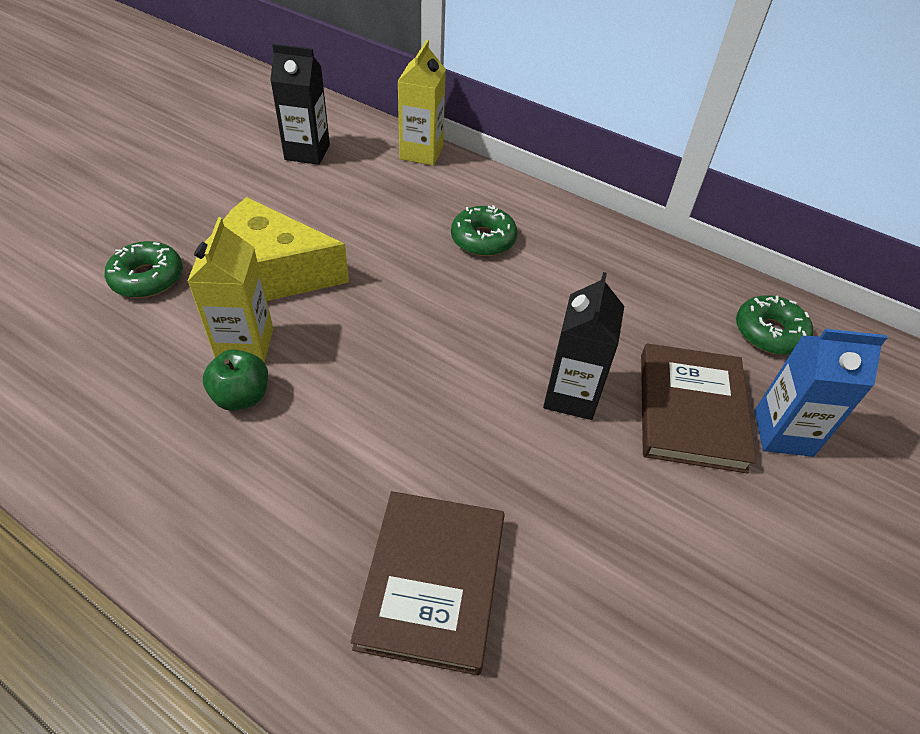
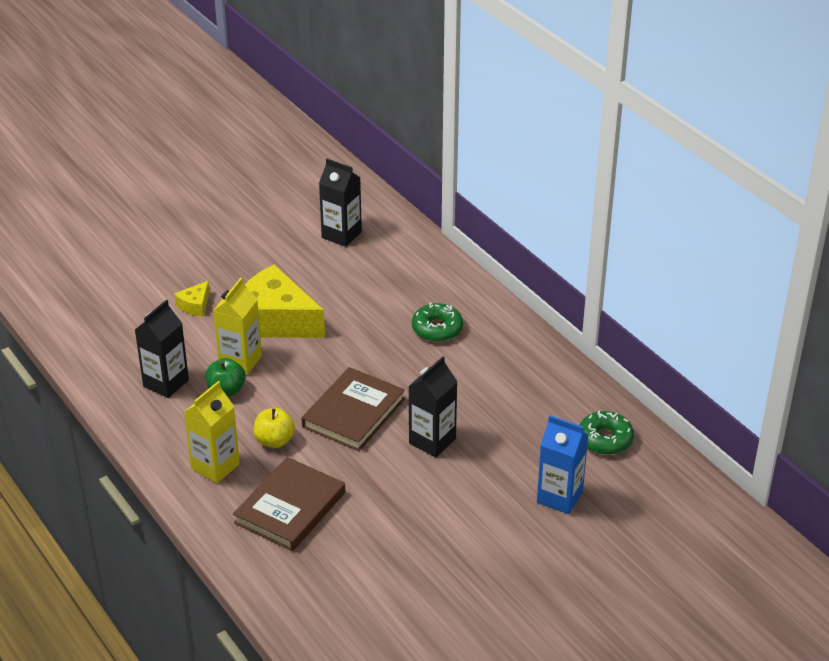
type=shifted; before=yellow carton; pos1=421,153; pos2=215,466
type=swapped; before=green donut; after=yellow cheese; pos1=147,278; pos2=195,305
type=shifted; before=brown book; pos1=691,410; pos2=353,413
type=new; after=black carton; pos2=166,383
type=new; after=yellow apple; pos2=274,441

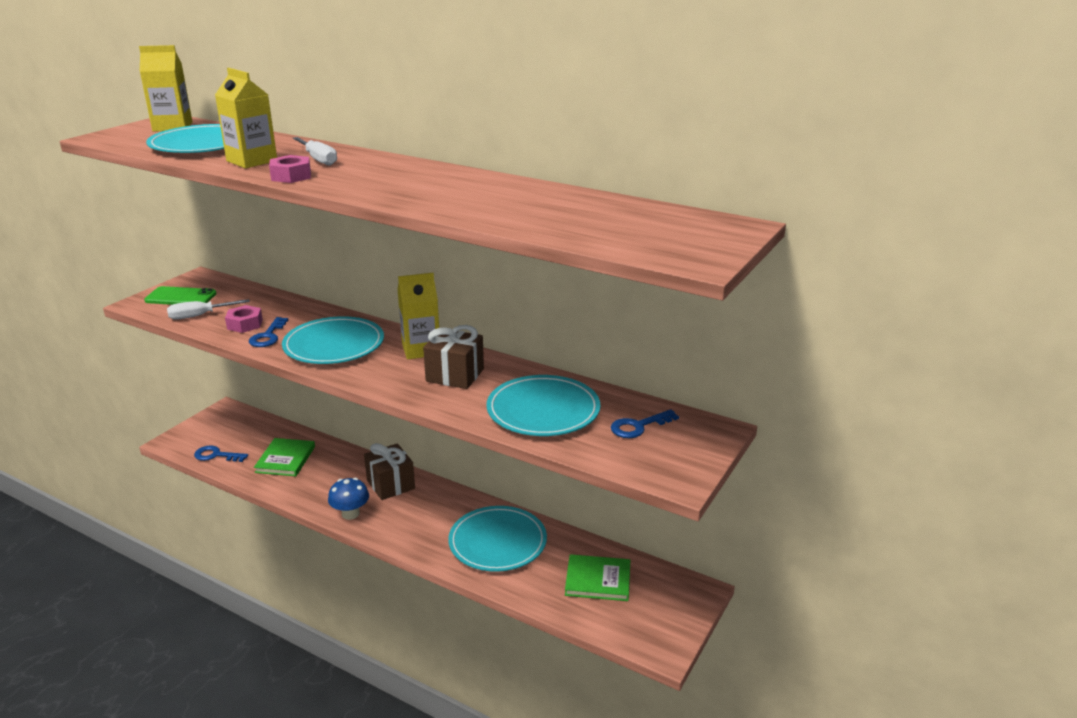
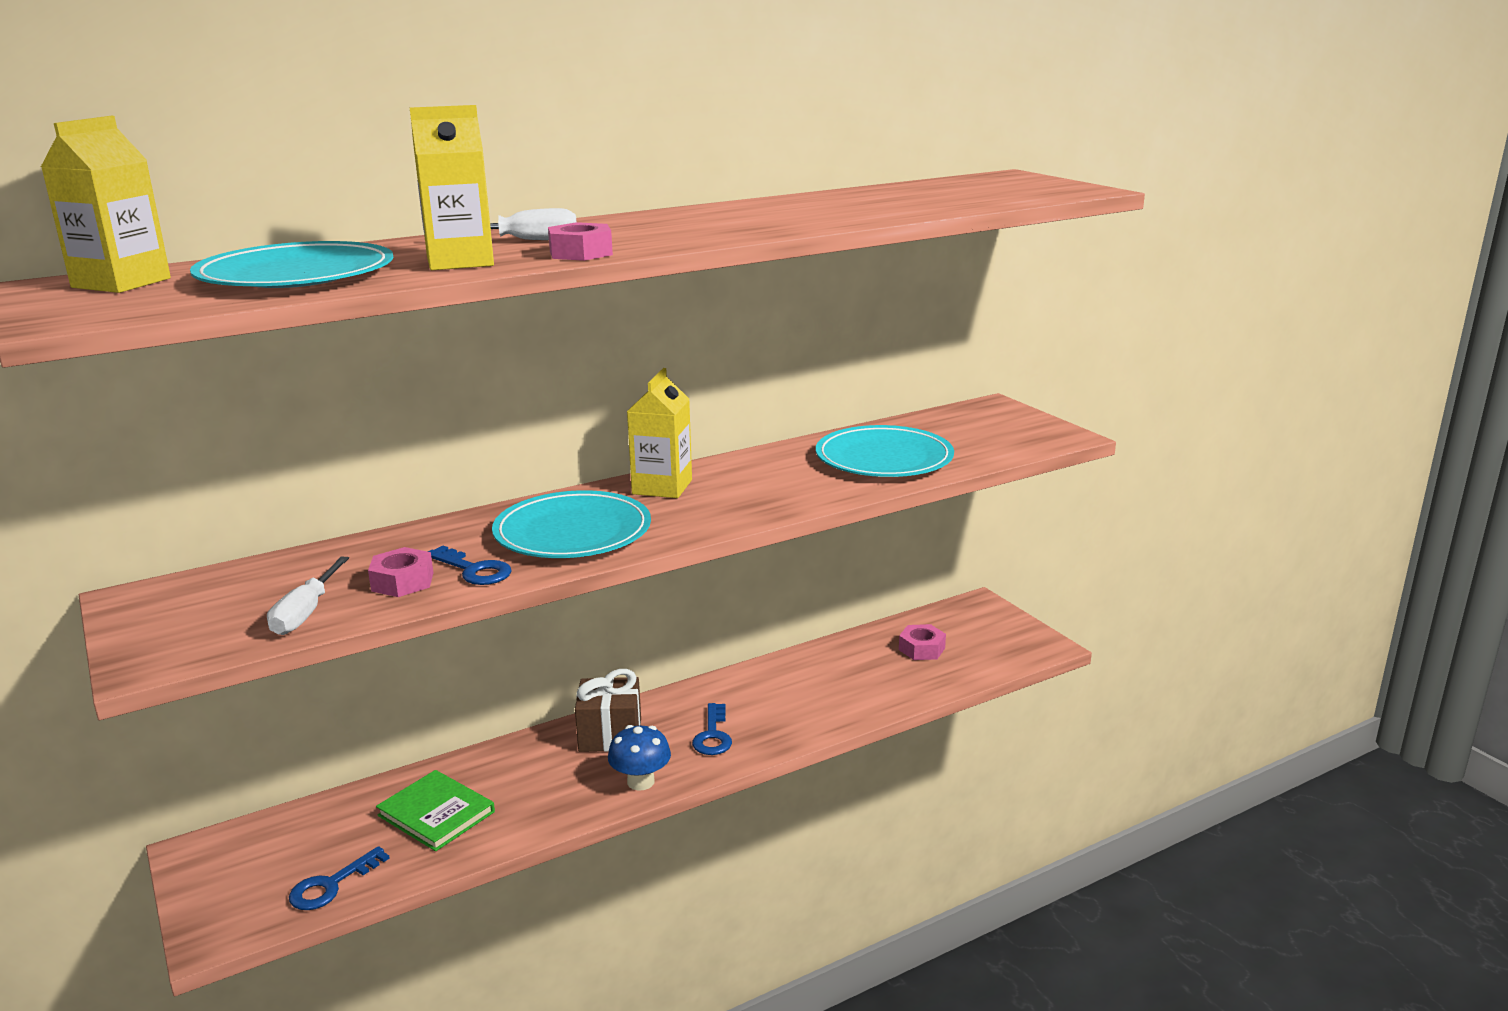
type=gone; before=green phone; pos1=181,297
type=gone; before=brown gift; pos1=455,375
type=shifted; before=blue key; pos1=638,426; pos2=713,735
type=gone; before=turquoise plate; pos1=497,542
type=swapped; before=green book; after=pink nut; pos1=598,580; pos2=921,649

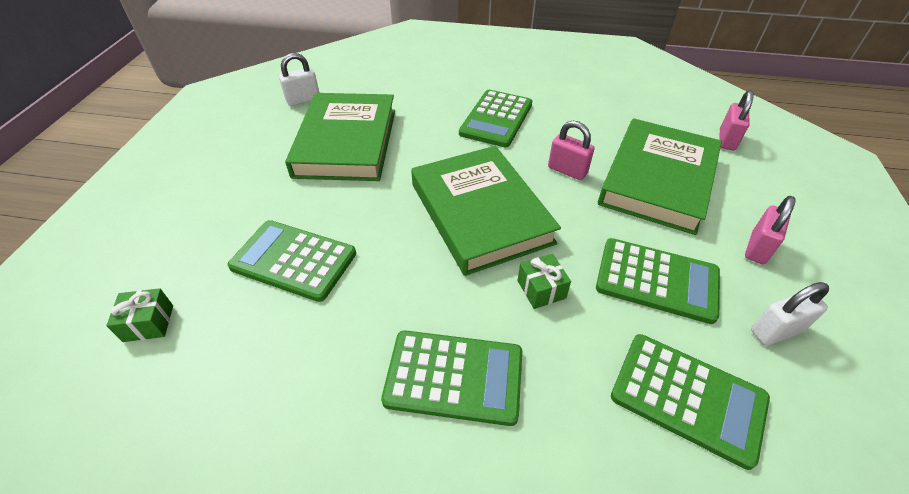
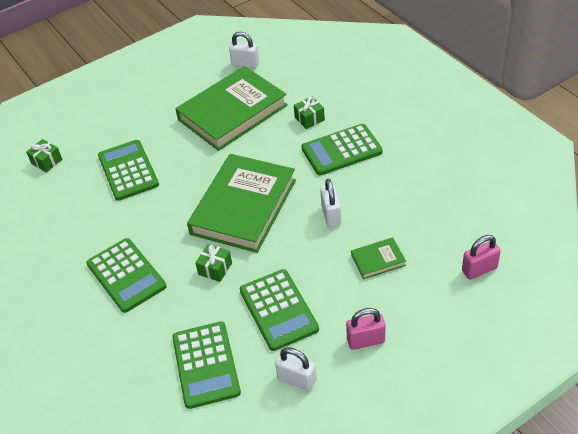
type=scaled; before=green book; pos1=657,180; pos2=378,260; scale=0.42
type=repainted; before=pink padlock; after=white padlock; pos1=567,170; pos2=331,215
type=new; after=green gift; pos2=309,119

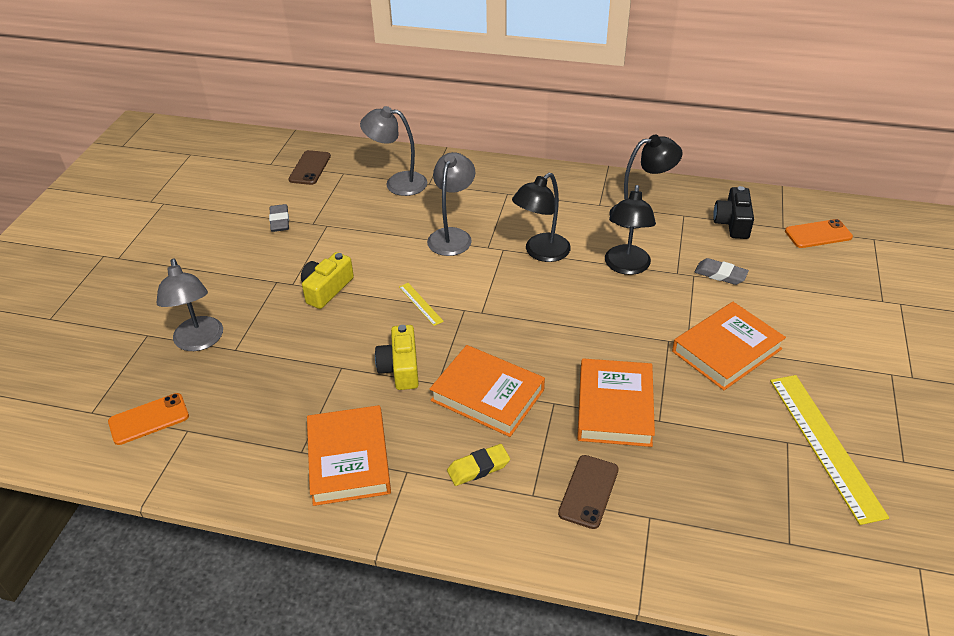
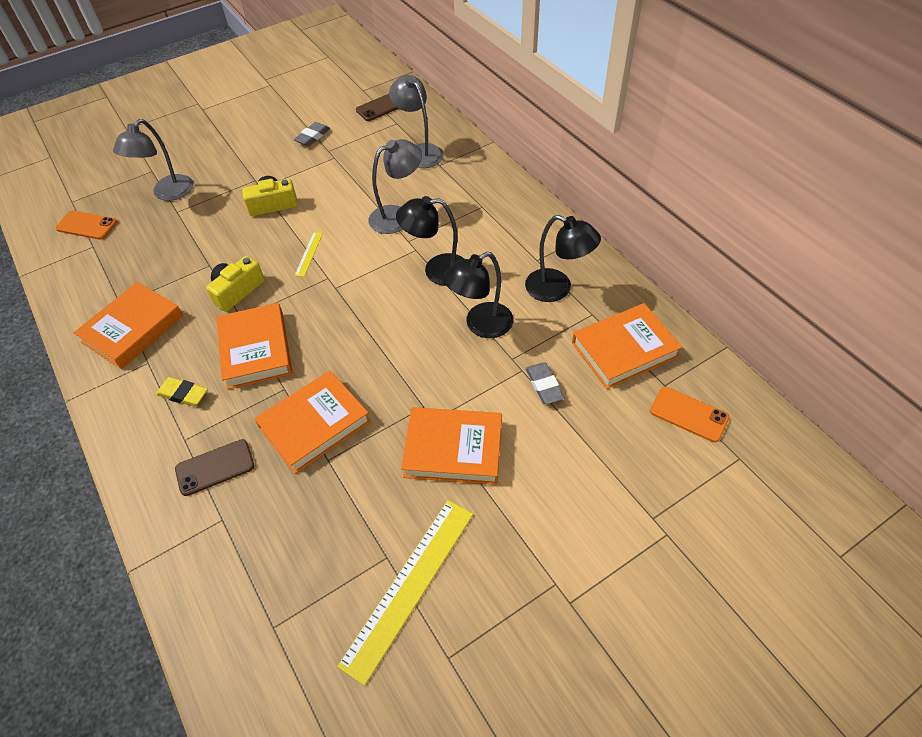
type=swapped; before=black camera; after=orange book; pos1=732,223; pos2=624,349

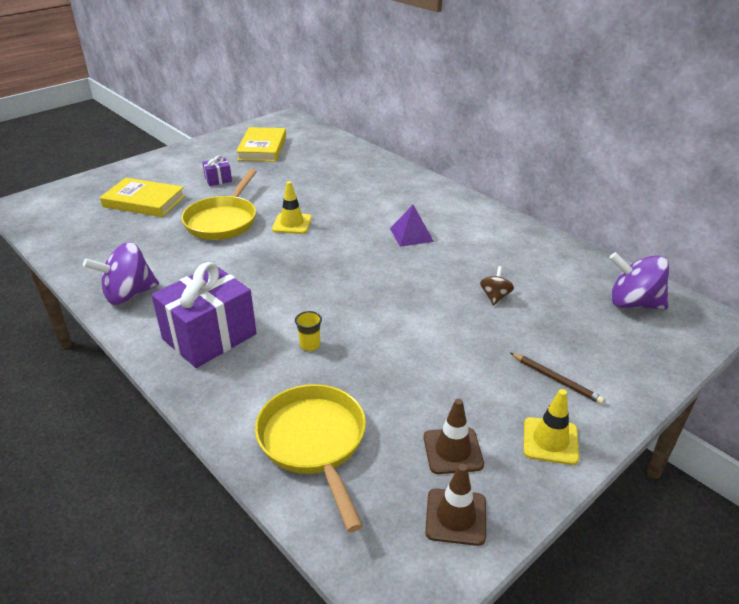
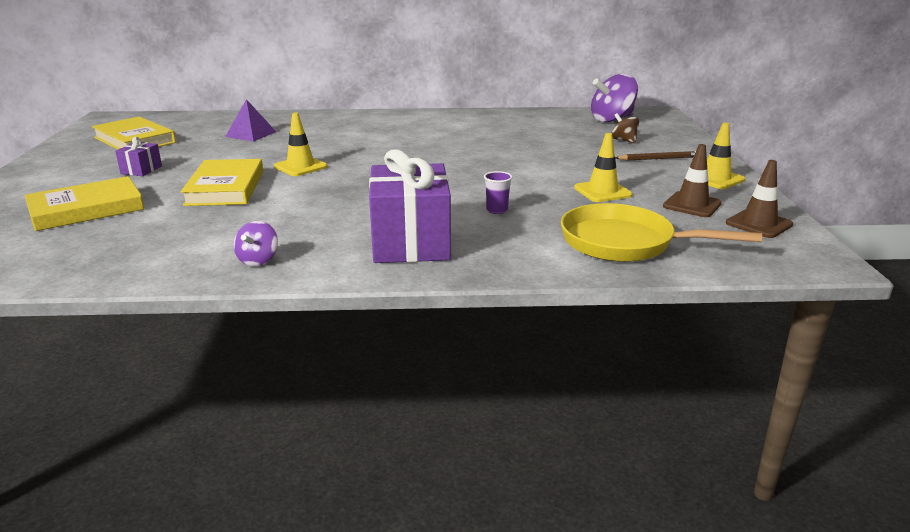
type=swapped; before=yellow pan; after=yellow book; pos1=223,221; pos2=225,188
type=shifted; before=purple pyramid; pos1=411,235; pos2=251,134
type=scaled; before=purple spinning top; pos1=128,294; pos2=258,260; scale=0.53
type=shifted; before=brown spinning top; pos1=495,297; pos2=624,140
type=repainted; before=yellow cup; after=purple cup; pos1=310,345; pos2=497,210
type=new; after=yellow traffic cone; pos2=602,191

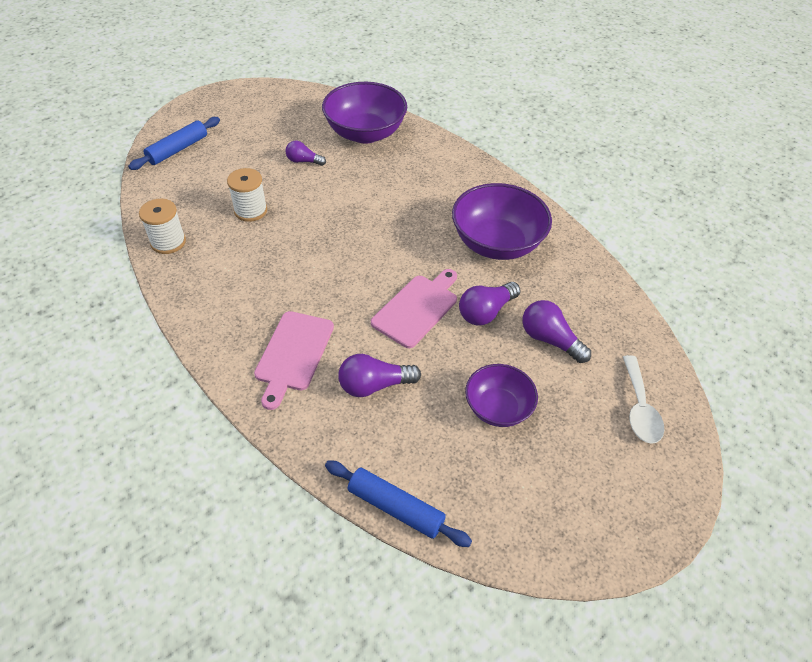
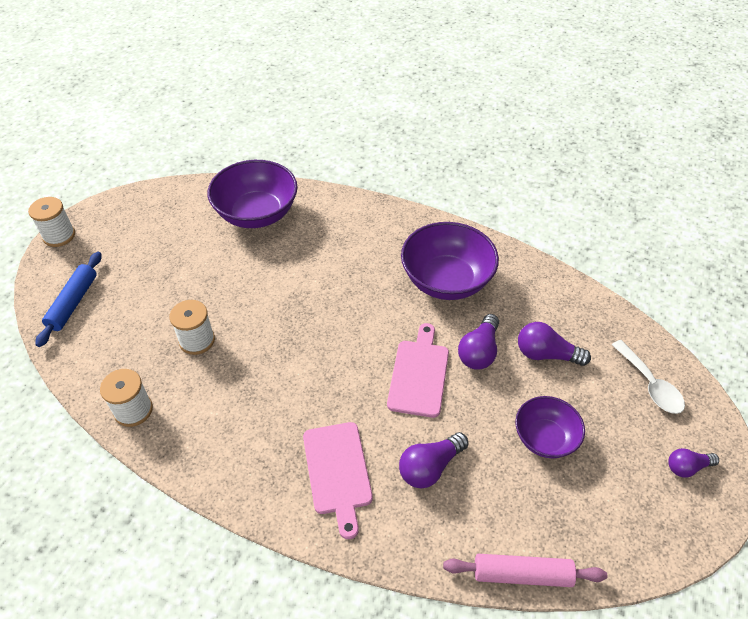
type=shifted; before=purple light bulb; pos1=303,161; pos2=687,467
type=repainted; before=blue rolling pin; after=pink rolling pin; pos1=395,507; pos2=522,574
type=new; after=white spool; pos2=59,236

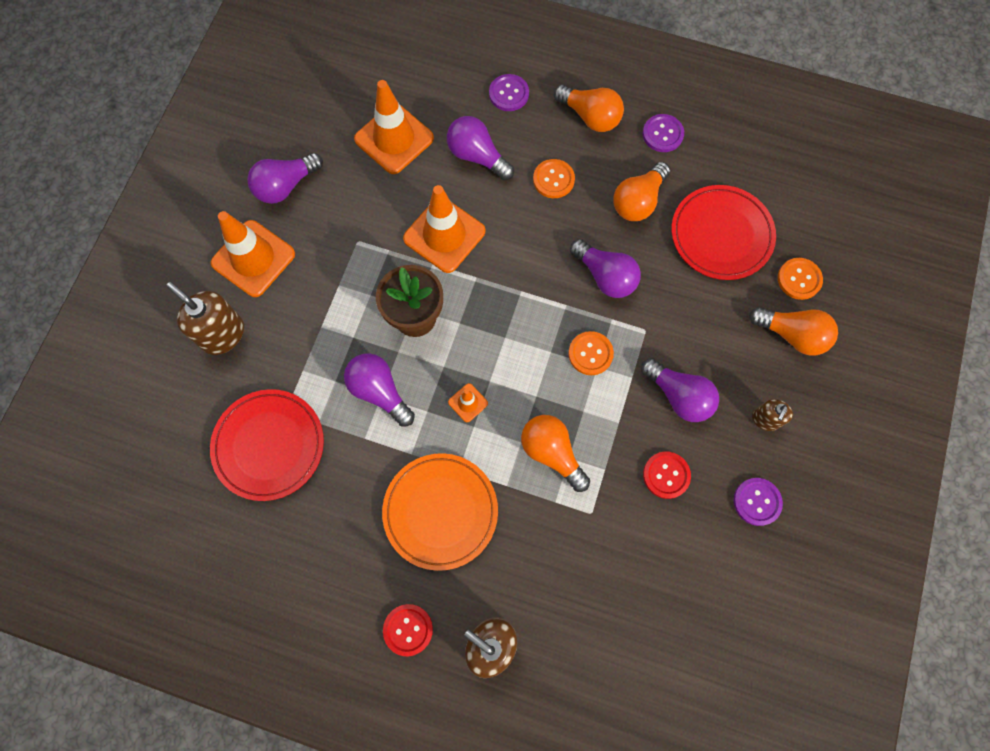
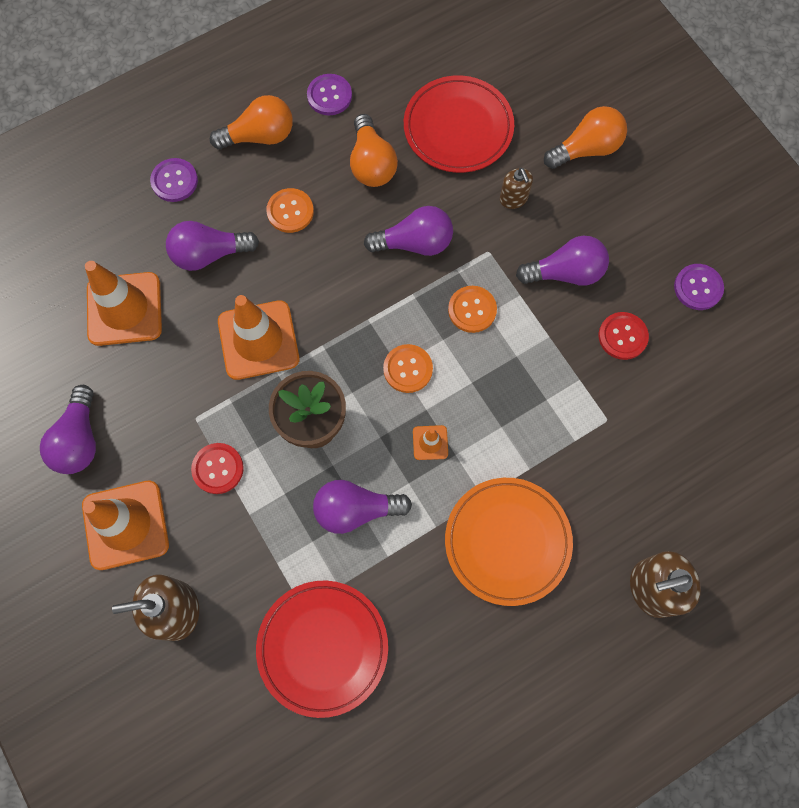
type=shifted; before=orange button; pos1=799,279; pos2=408,369
type=shifted; before=brown soap dispenser; pos1=765,419; pos2=513,198
type=gone; before=orange light bulb; pos1=552,452
type=shifted; before=red button; pos1=408,629; pos2=218,469

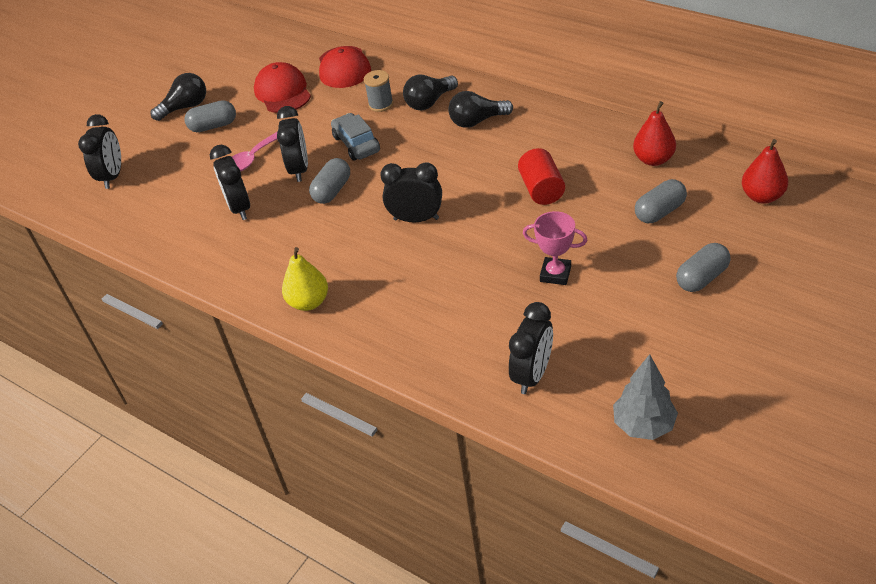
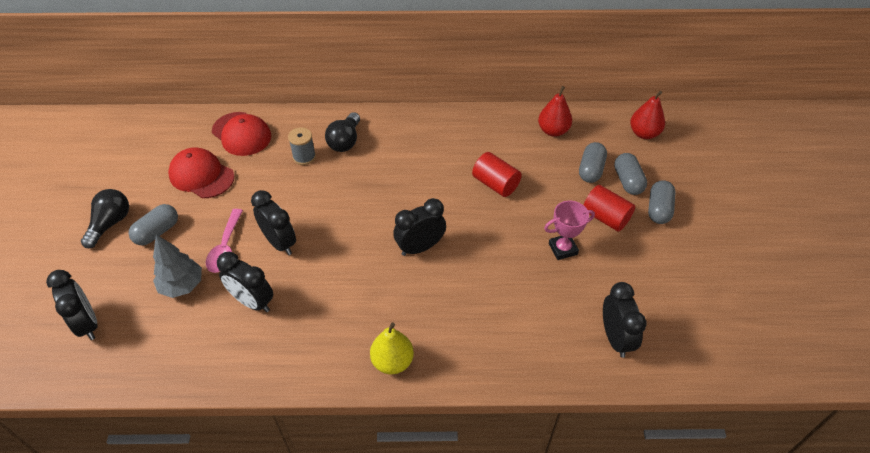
type=gone; before=black light bulb; pos1=477,121
type=gone; before=grey car; pos1=356,144
type=shifted; before=grey capsule; pos1=332,191; pos2=627,181
type=shifted; before=grey tree; pos1=643,425; pos2=182,285
type=new; after=red cylinder; pos2=605,217

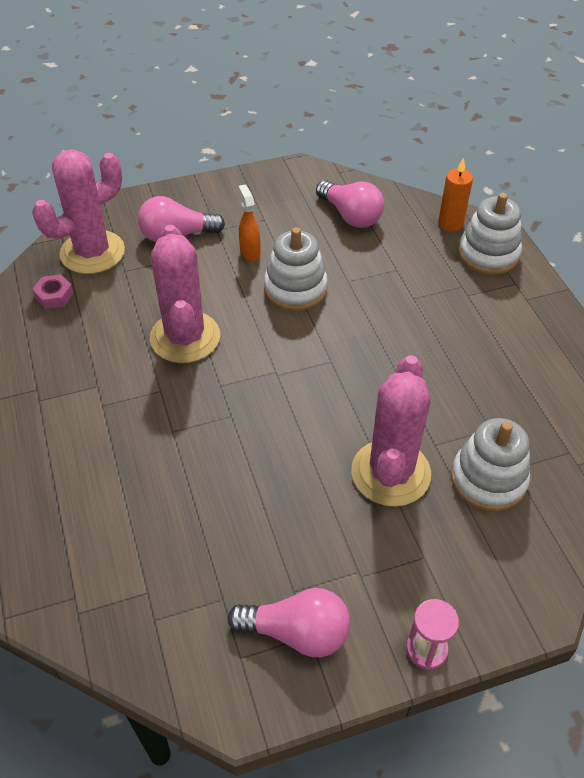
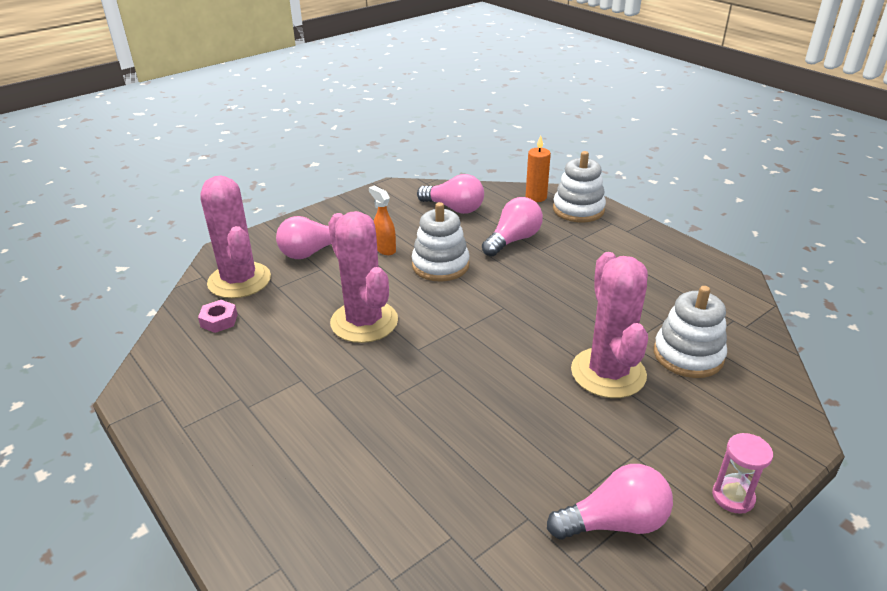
type=rotated; before=pink cactus; pos1=92,252; pos2=239,280; turn=-60
type=new; after=pink light bulb; pos2=513,240

